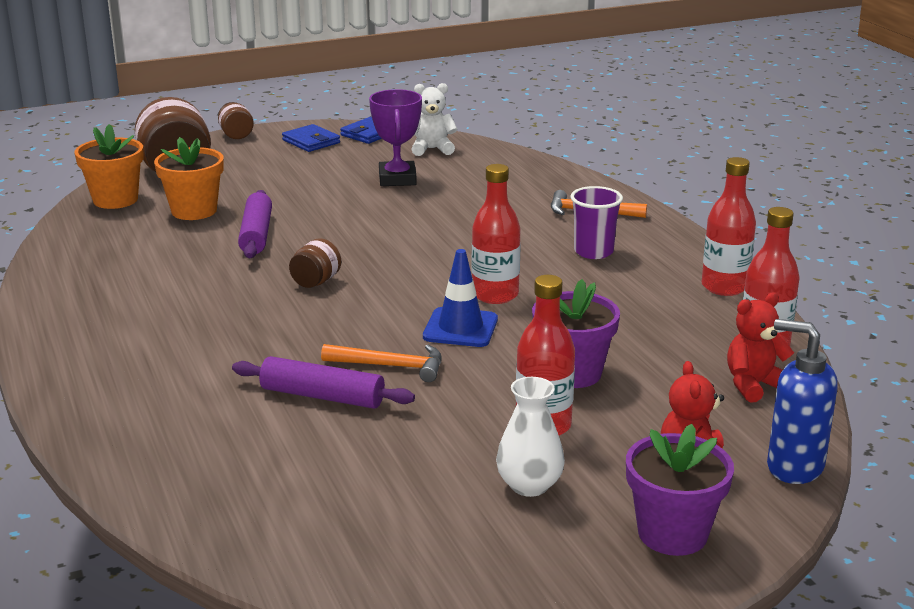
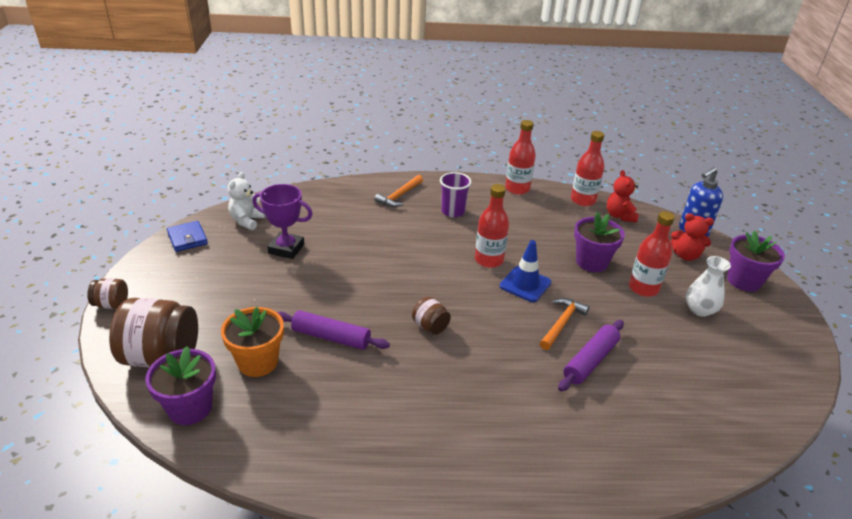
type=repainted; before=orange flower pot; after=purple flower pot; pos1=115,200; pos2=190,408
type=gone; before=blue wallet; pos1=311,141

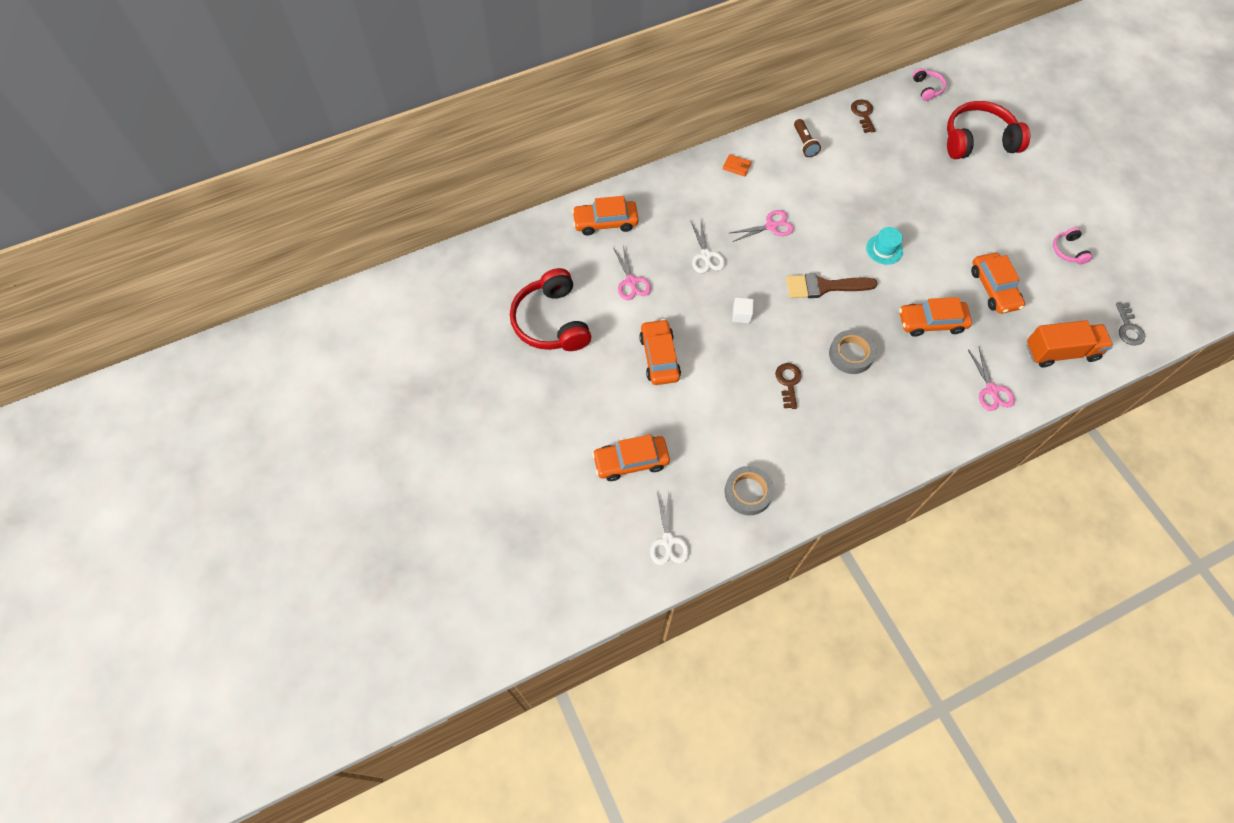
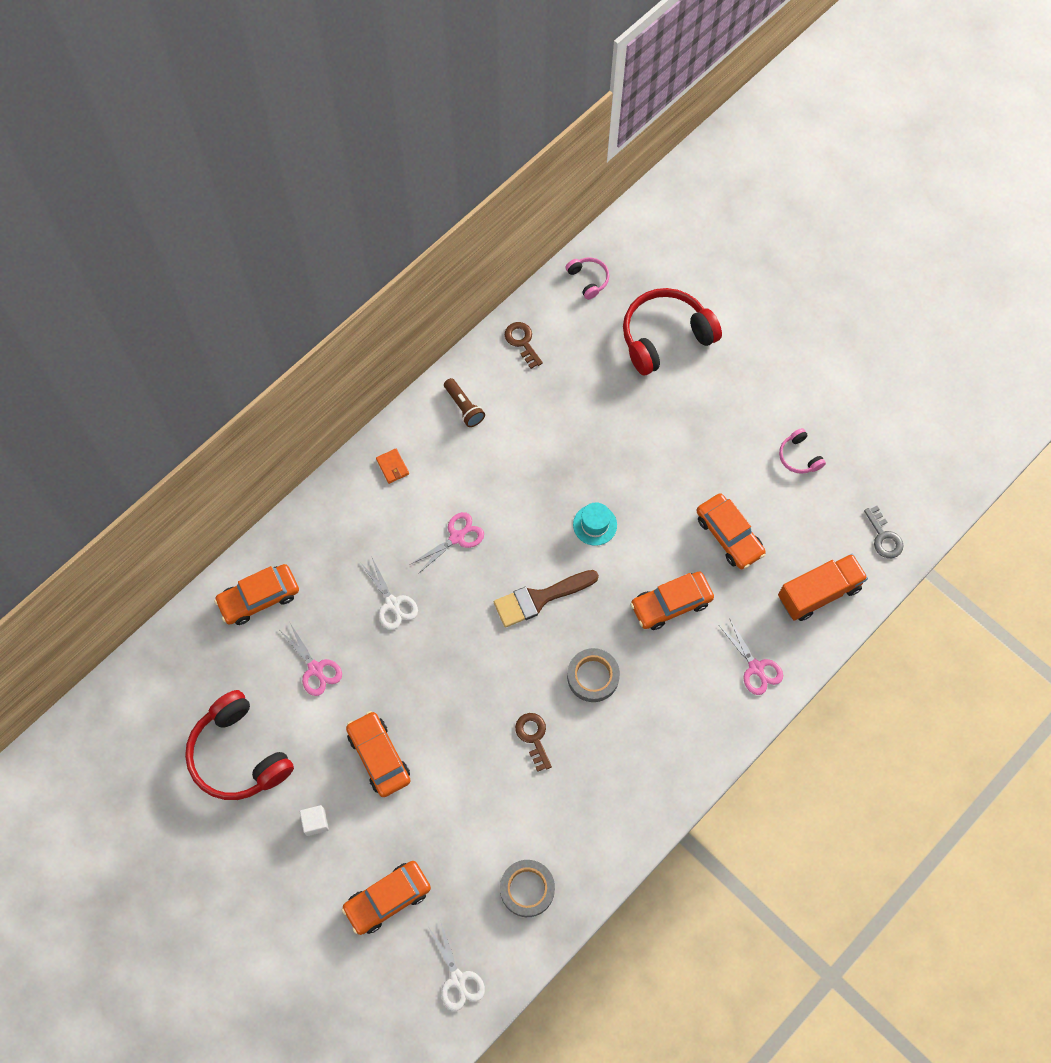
type=rotated; before=orange wallet; pos1=736,166; pos2=392,467; turn=60
type=shifted; before=white cube; pos1=741,315; pos2=315,822

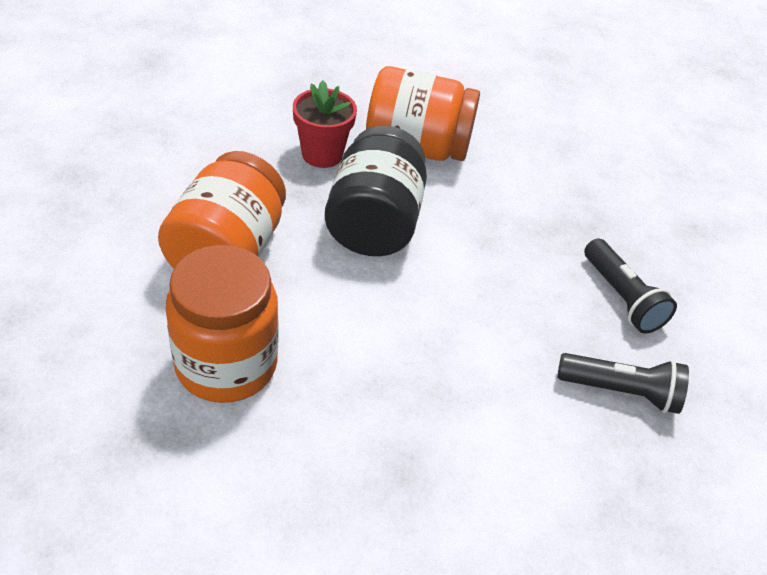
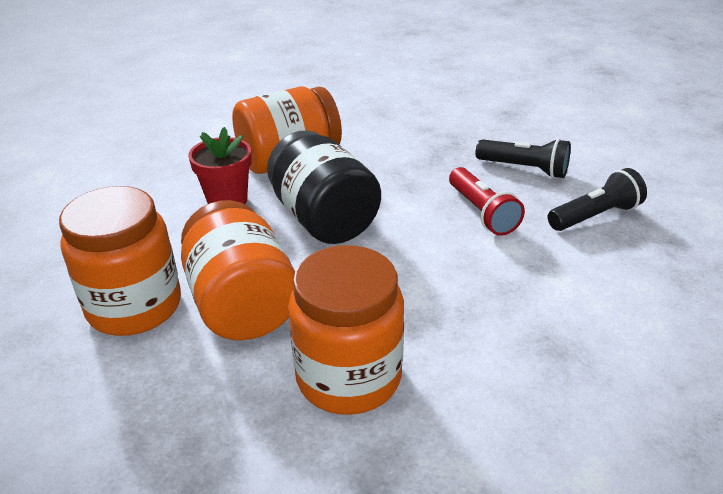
type=new; after=red flashlight; pos2=482,213
type=new; after=orange jar; pos2=134,306

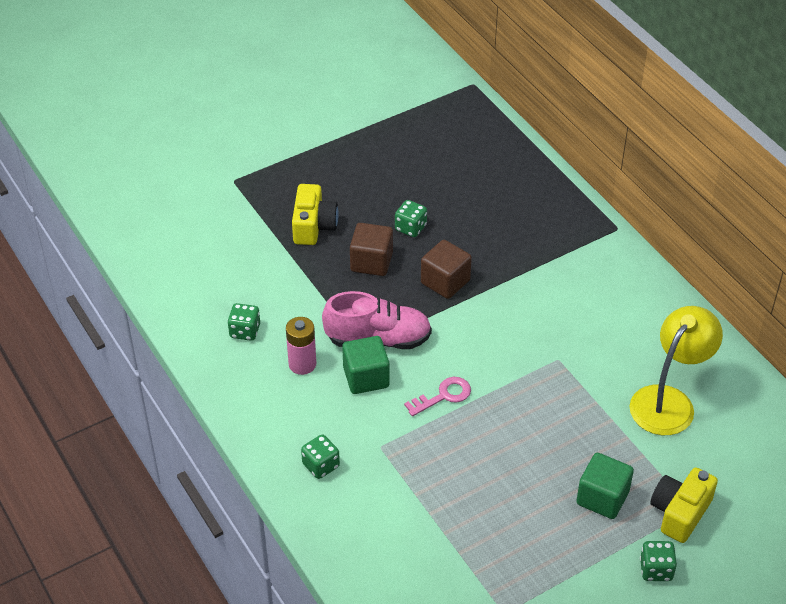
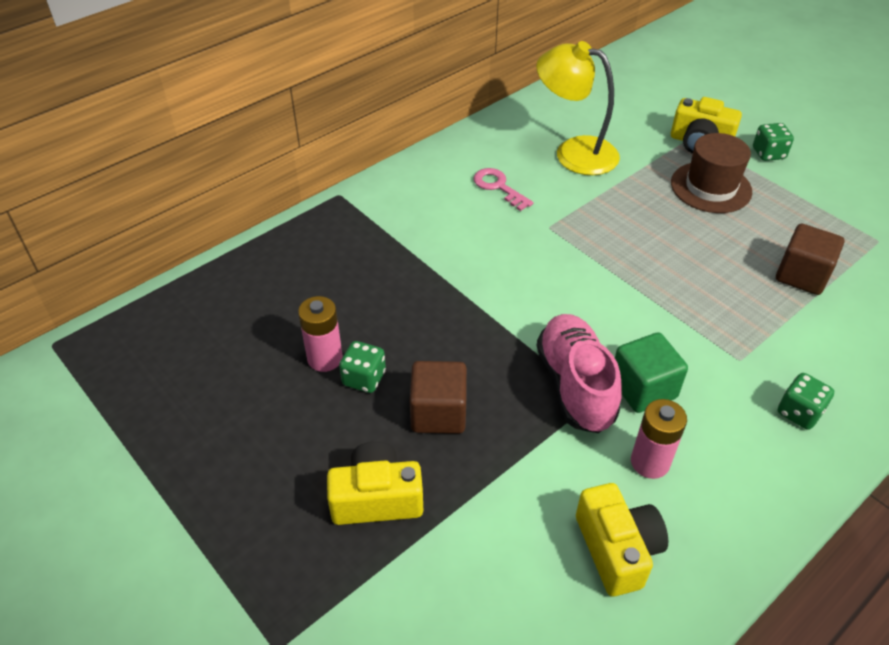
type=shifted; before=brown cube; pos1=445,282; pos2=802,275
type=swapped; before=green dice; after=yellow camera; pos1=245,331; pos2=617,549
type=shifted; before=pink key; pos1=443,396; pos2=498,187
type=swapped; before=green cube; after=brown hat; pos1=602,498; pos2=711,187
type=new; after=pink battery; pos2=325,358

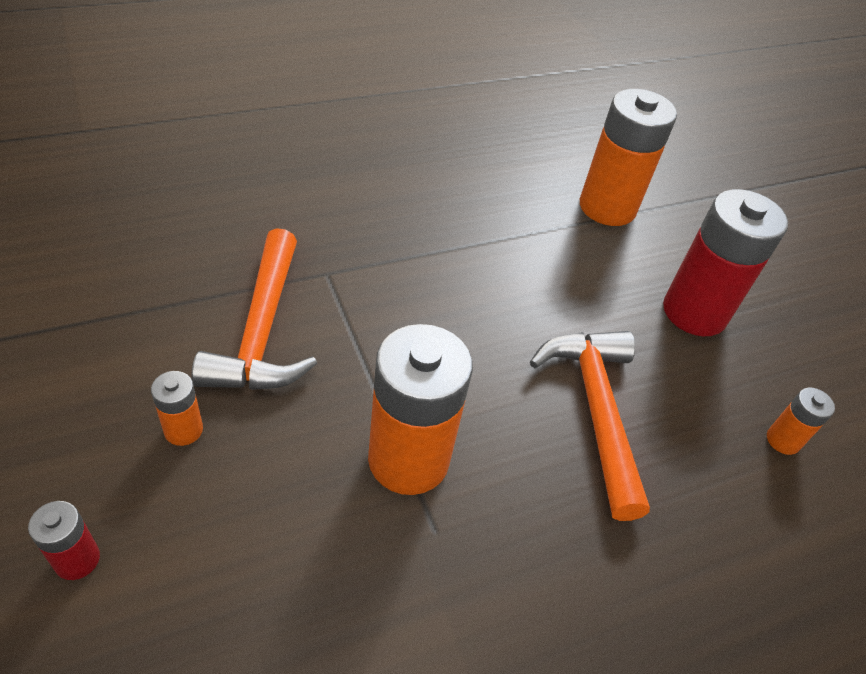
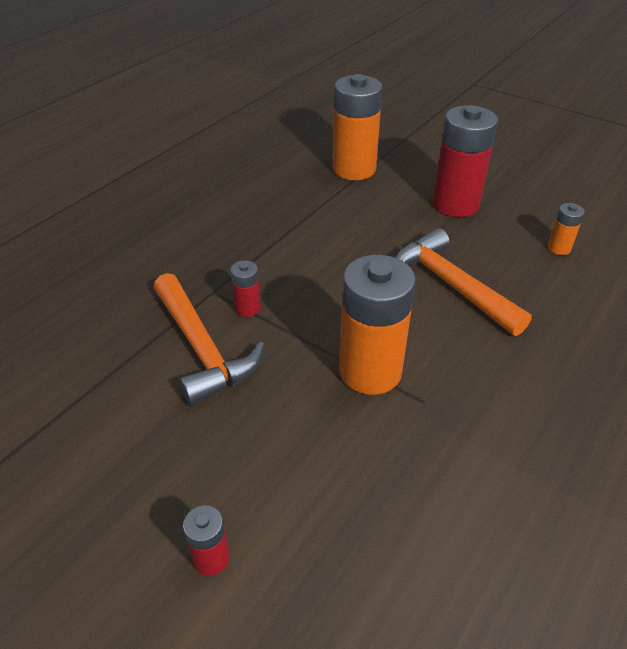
type=gone; before=orange battery; pos1=183,430
type=new; after=red battery; pos2=248,308

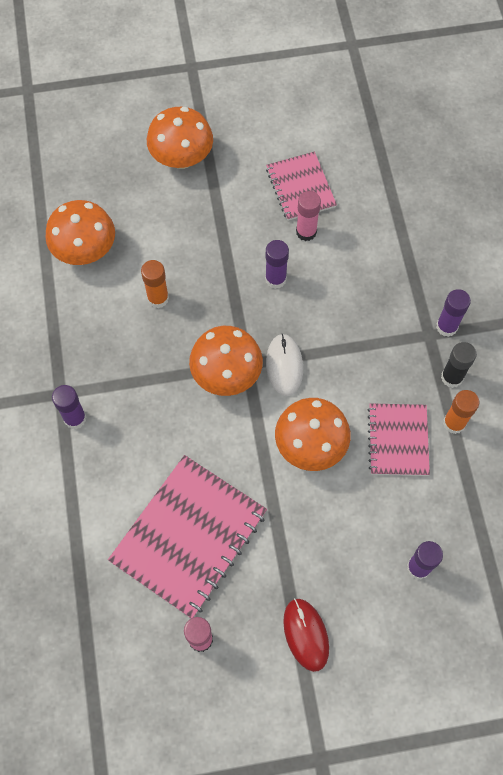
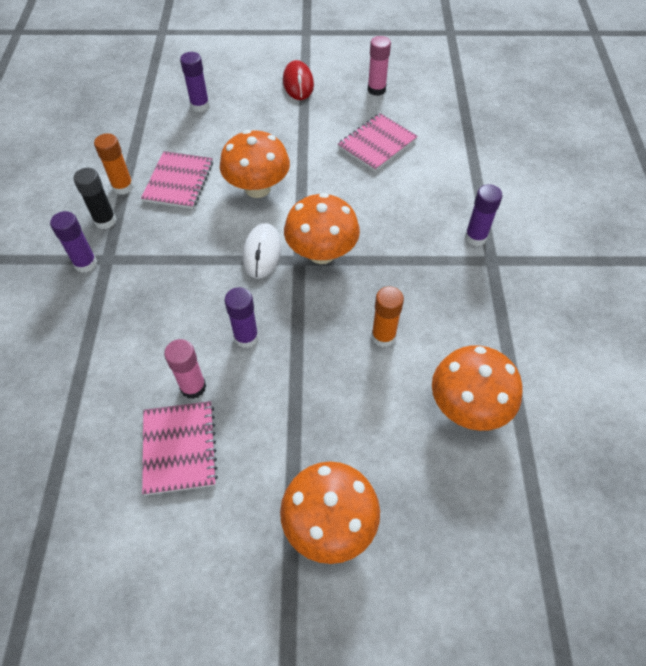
type=scaled; before=pink notebook; pos1=189,536; pos2=377,144; scale=0.59

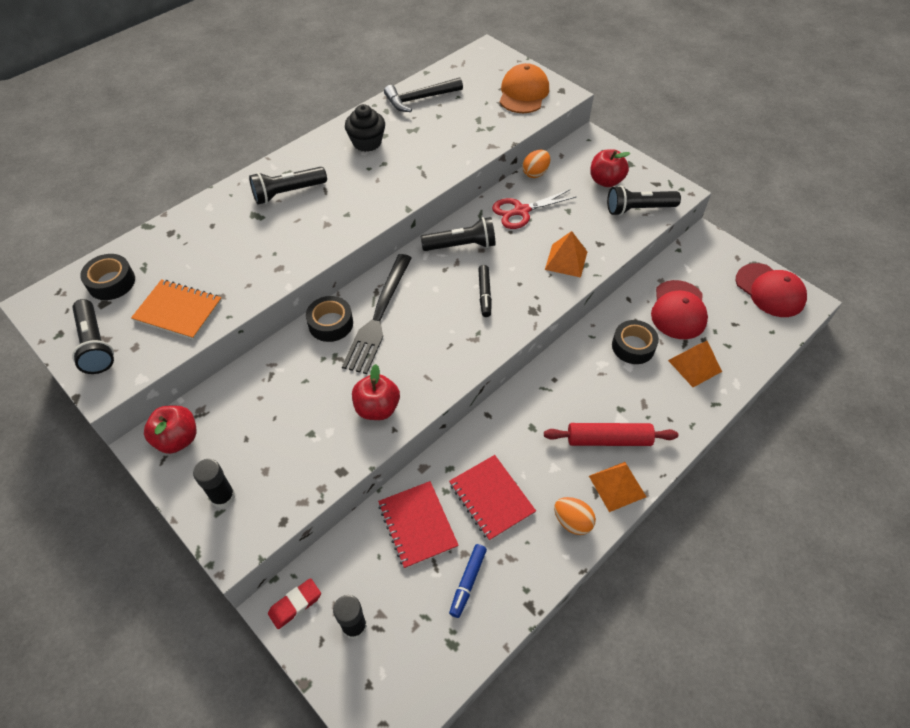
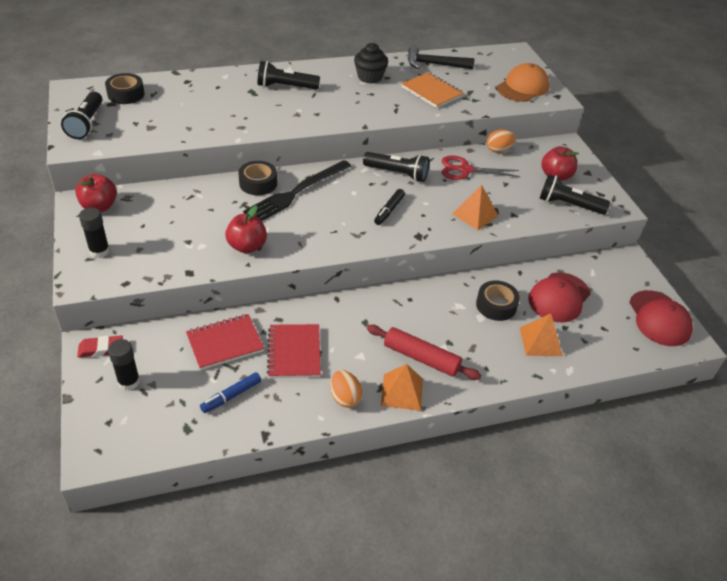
type=shifted; before=orange notebook; pos1=178,311; pos2=432,92
type=rotated; before=red notebook; pos1=417,525; pos2=225,343; turn=60

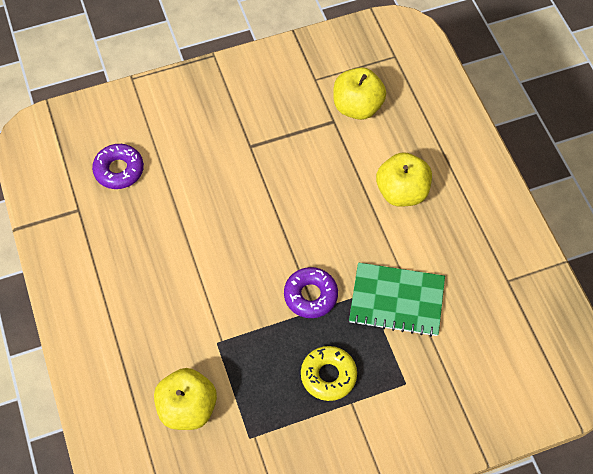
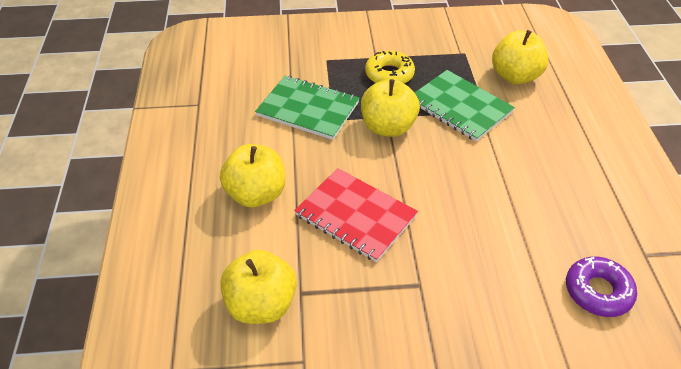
type=swapped; before=purple donut; after=yellow apple; pos1=310,295; pos2=388,127
type=new; after=green notebook; pos2=460,107
type=new; after=red notebook; pos2=355,215

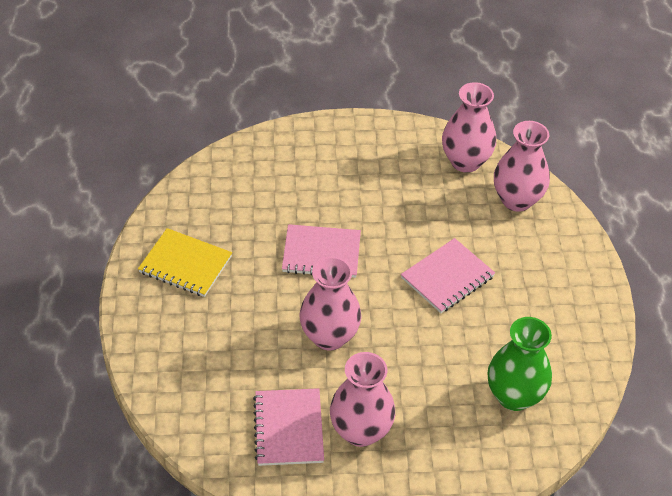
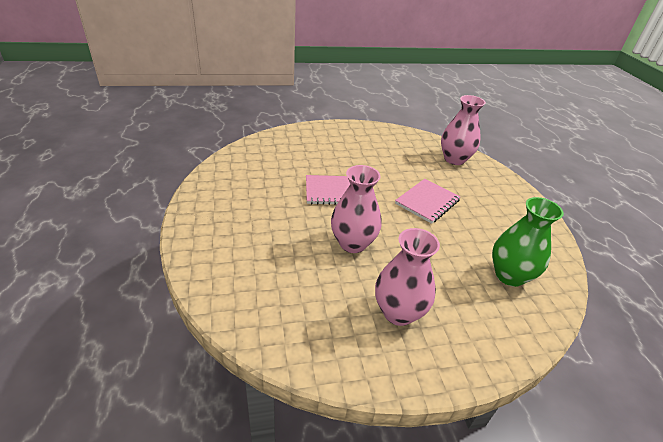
type=gone; before=pink vase; pos1=465,161
type=gone; before=yellow notebook; pos1=185,264
type=gone; before=pink notebook; pos1=288,428

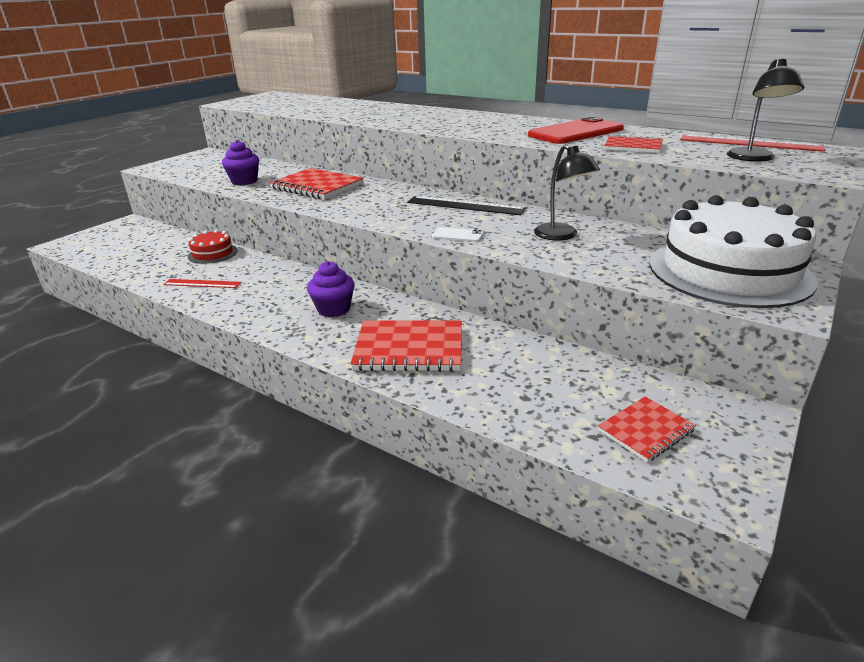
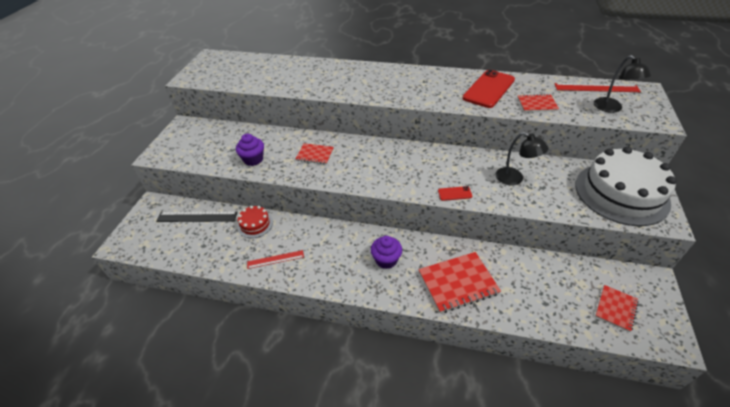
type=scaled; before=red notebook; pos1=317,186; pos2=315,155; scale=0.59
type=shifted; before=black ruler; pos1=465,206; pos2=197,217
type=repainted; before=white phone; after=red phone; pos1=457,235; pos2=454,193

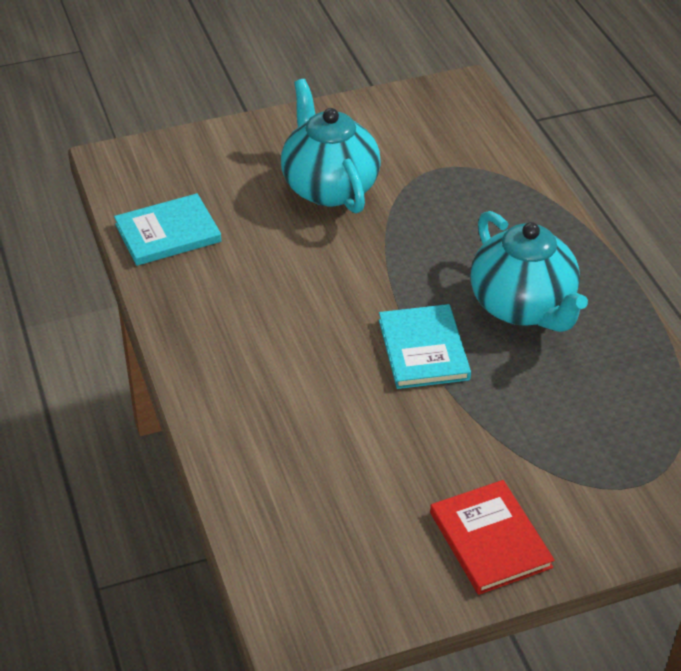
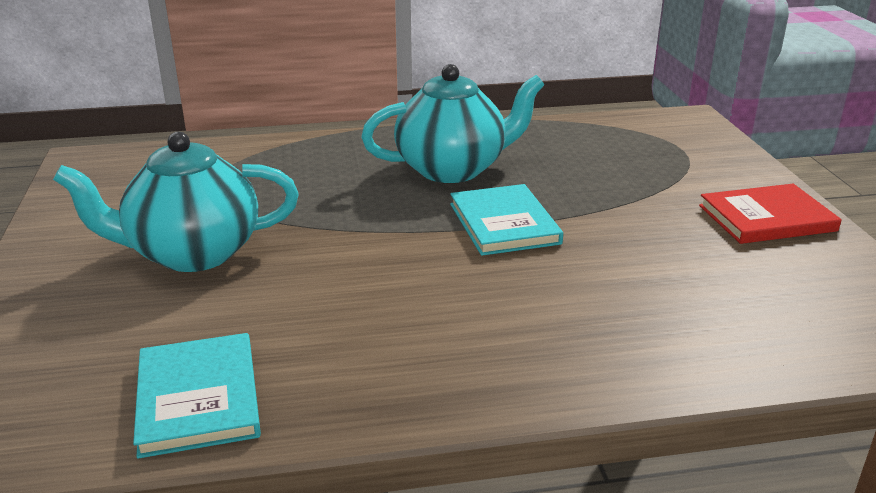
type=rotated; before=turquoise book; pos1=423,349; pos2=504,223; turn=75

